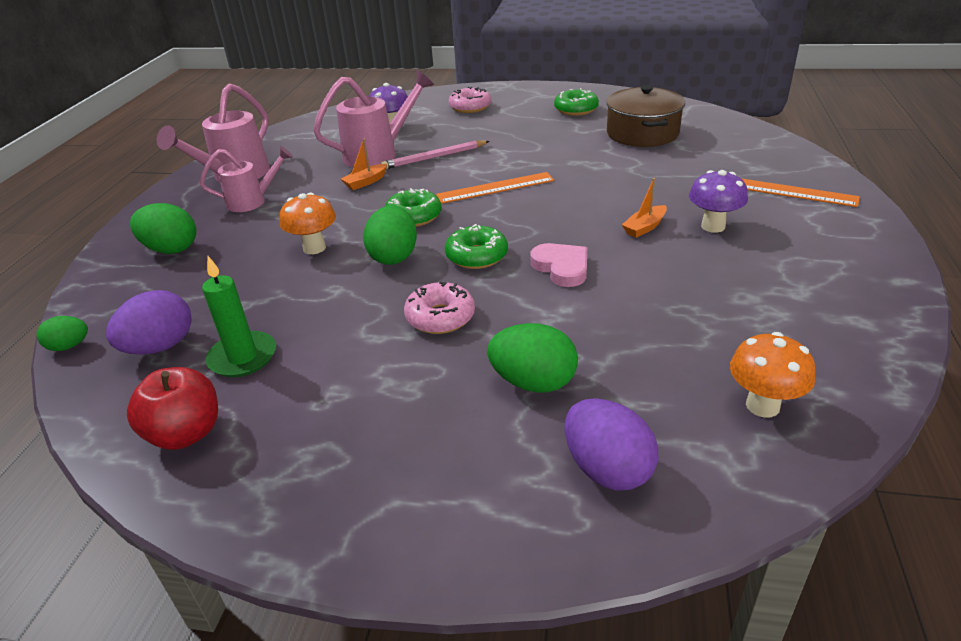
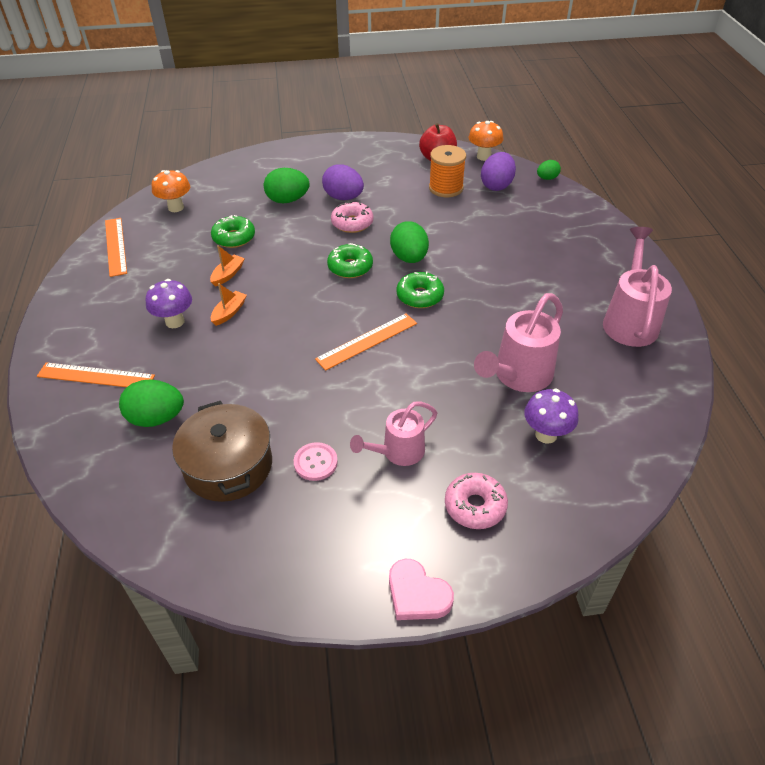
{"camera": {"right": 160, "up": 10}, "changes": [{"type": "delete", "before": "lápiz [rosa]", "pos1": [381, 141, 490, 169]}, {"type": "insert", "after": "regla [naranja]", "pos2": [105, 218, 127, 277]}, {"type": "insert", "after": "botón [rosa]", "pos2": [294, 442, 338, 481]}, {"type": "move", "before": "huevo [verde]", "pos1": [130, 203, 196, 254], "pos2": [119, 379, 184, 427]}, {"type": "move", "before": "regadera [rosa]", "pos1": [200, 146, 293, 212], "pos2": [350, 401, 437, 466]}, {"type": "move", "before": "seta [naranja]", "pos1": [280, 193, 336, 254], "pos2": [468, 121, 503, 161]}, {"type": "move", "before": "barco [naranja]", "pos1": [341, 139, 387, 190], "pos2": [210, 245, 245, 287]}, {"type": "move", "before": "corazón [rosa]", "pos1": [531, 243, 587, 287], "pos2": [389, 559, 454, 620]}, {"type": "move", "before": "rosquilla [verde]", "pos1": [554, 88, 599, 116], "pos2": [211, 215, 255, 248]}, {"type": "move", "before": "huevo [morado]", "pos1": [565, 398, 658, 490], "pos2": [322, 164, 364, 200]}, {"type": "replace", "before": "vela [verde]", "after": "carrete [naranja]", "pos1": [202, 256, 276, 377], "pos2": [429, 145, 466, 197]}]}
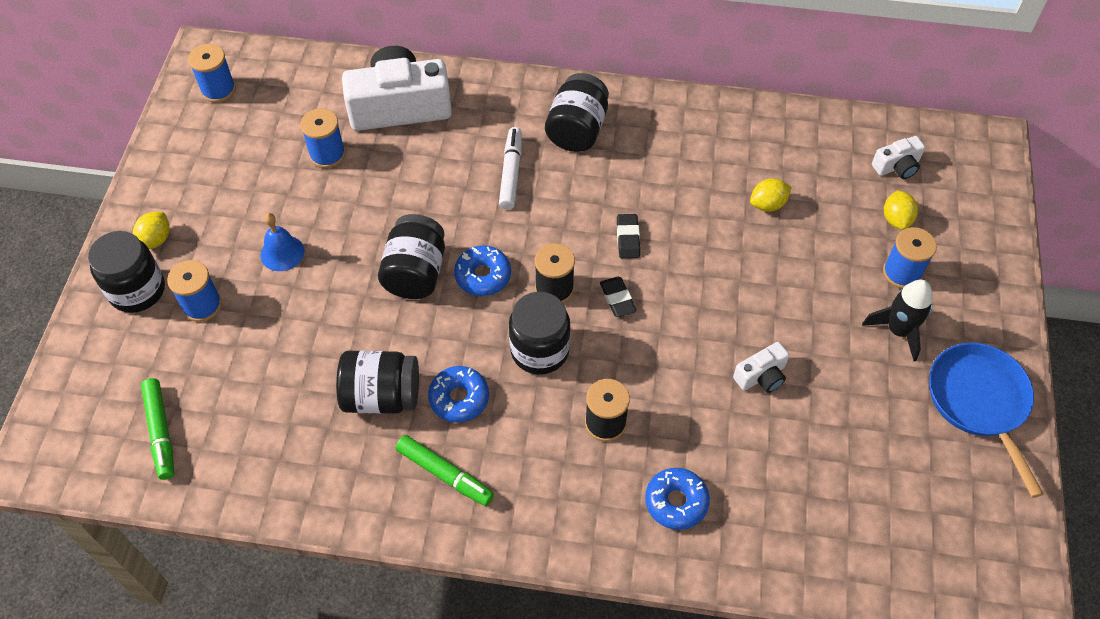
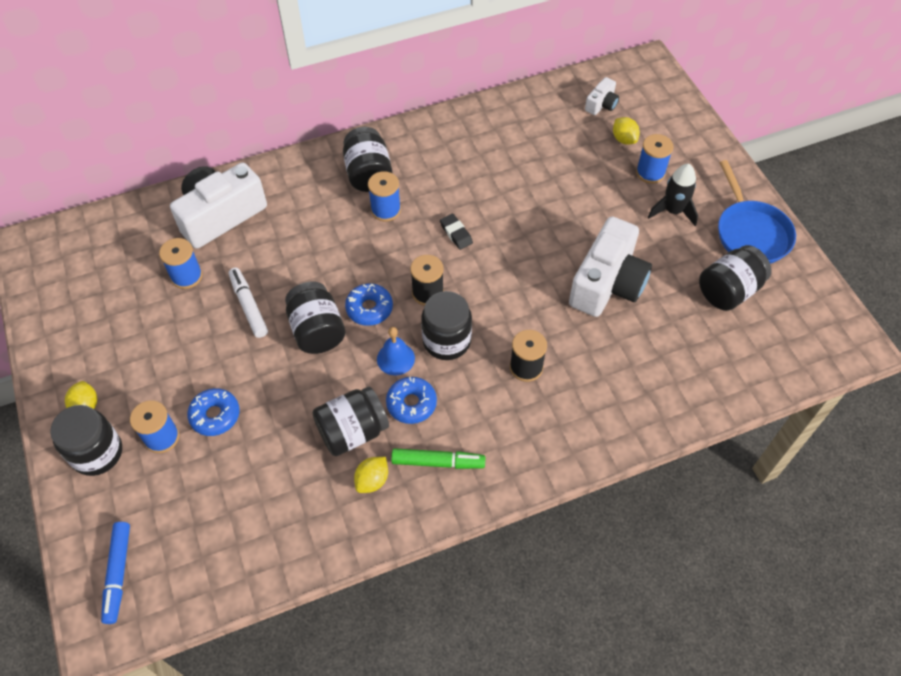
{"camera": {"right": -30, "up": 0}, "changes": [{"type": "delete", "before": "rotulador [verde]", "pos1": [141, 378, 174, 480]}, {"type": "delete", "before": "goma de borrar [negro]", "pos1": [600, 277, 636, 317]}, {"type": "insert", "after": "rotulador [azul]", "pos2": [101, 522, 130, 624]}, {"type": "insert", "after": "tarro [negro]", "pos2": [699, 245, 772, 311]}, {"type": "move", "before": "carrete [azul]", "pos1": [188, 44, 236, 103], "pos2": [368, 171, 401, 221]}, {"type": "move", "before": "campana [azul]", "pos1": [261, 213, 304, 271], "pos2": [377, 327, 415, 375]}, {"type": "move", "before": "rotulador [blanco]", "pos1": [499, 127, 522, 210], "pos2": [229, 268, 268, 338]}, {"type": "move", "before": "rosquilla [azul]", "pos1": [645, 468, 710, 530], "pos2": [187, 388, 240, 436]}, {"type": "move", "before": "limón [amarillo]", "pos1": [750, 178, 792, 212], "pos2": [354, 457, 388, 493]}, {"type": "rotate", "before": "sartén [azul]", "pos1": [929, 343, 1044, 498], "pos2": [718, 160, 796, 264], "turn": -150}, {"type": "resize", "before": "cámara [blanco]", "pos1": [733, 342, 789, 393], "pos2": [569, 216, 652, 317], "scale": 2.18}]}
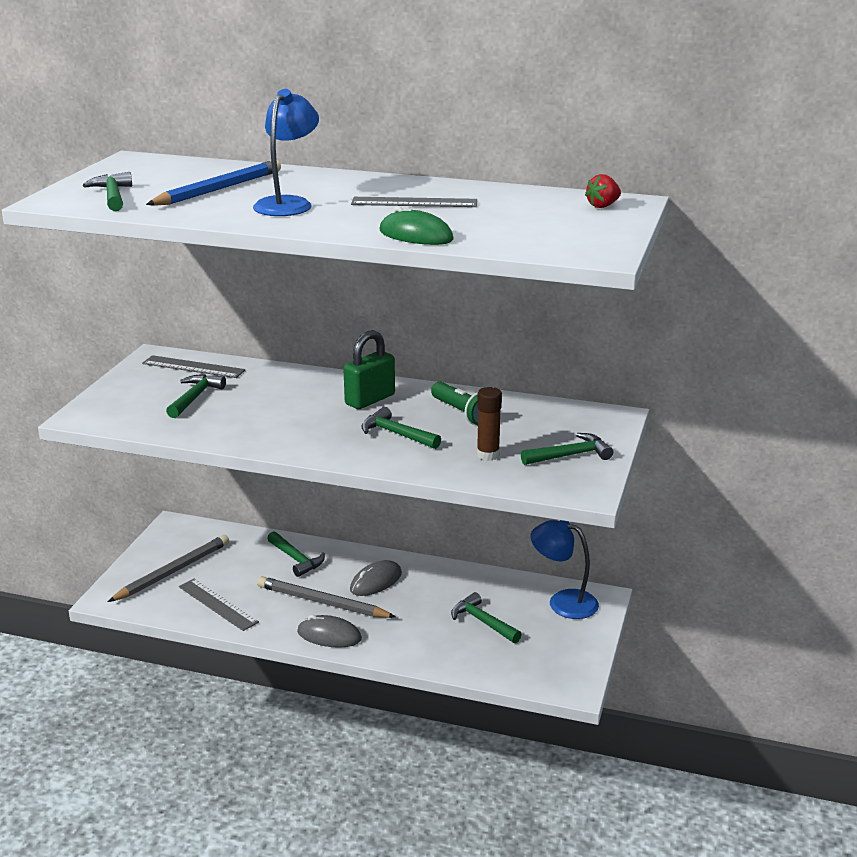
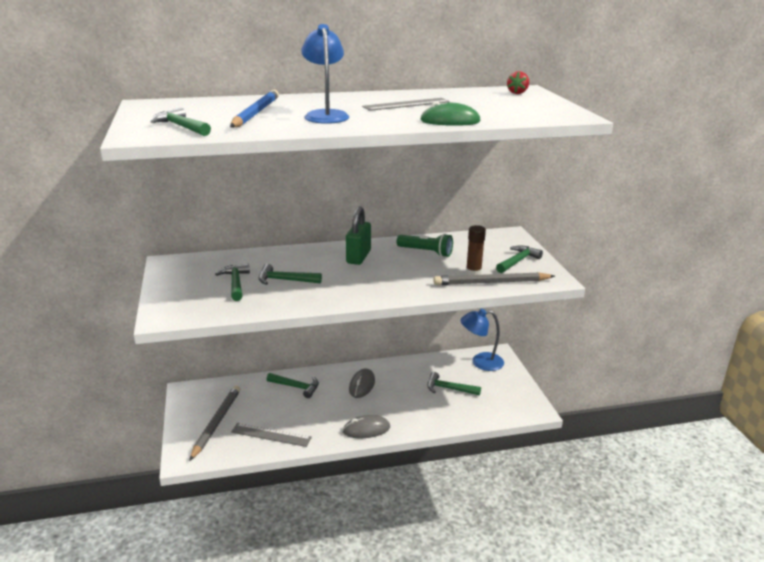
{"camera": {"right": -30, "up": 0}, "changes": [{"type": "delete", "before": "regla [gris]", "pos1": [142, 355, 245, 378]}, {"type": "move", "before": "lápiz [gris]", "pos1": [257, 576, 396, 618], "pos2": [433, 272, 555, 285]}, {"type": "move", "before": "martillo [verde]", "pos1": [361, 407, 441, 449], "pos2": [259, 264, 322, 285]}]}
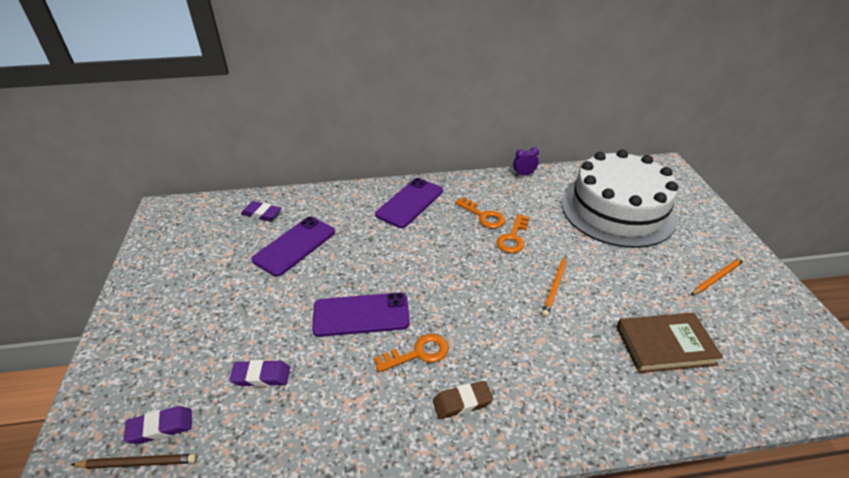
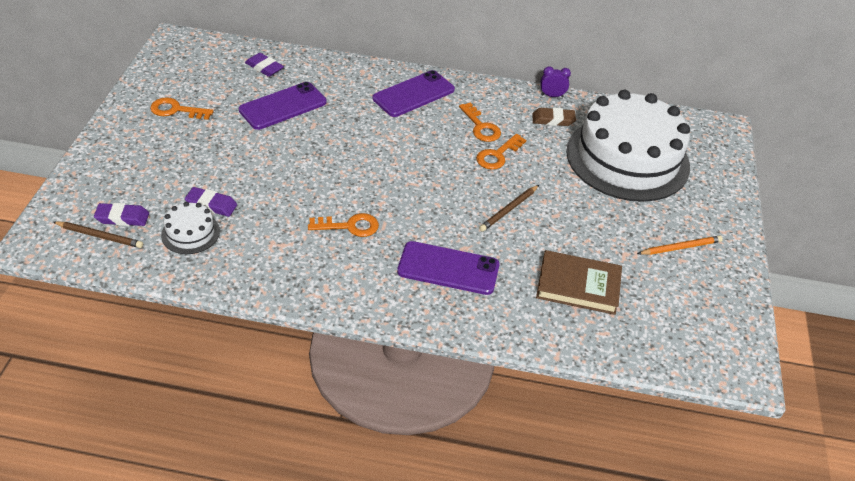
{"camera": {"right": 15, "up": 5}, "changes": [{"type": "insert", "after": "llave [naranja]", "pos2": [150, 97, 214, 120]}, {"type": "insert", "after": "tarta [blanco]", "pos2": [161, 202, 220, 254]}, {"type": "move", "before": "móvil [morado]", "pos1": [312, 293, 410, 337], "pos2": [397, 241, 500, 295]}, {"type": "move", "before": "goma de borrar [marrón]", "pos1": [433, 381, 493, 419], "pos2": [532, 108, 576, 126]}, {"type": "recolor", "before": "lápiz [naranja]", "after": "lápiz [marrón]", "pos1": [542, 256, 567, 317], "pos2": [479, 185, 539, 231]}]}
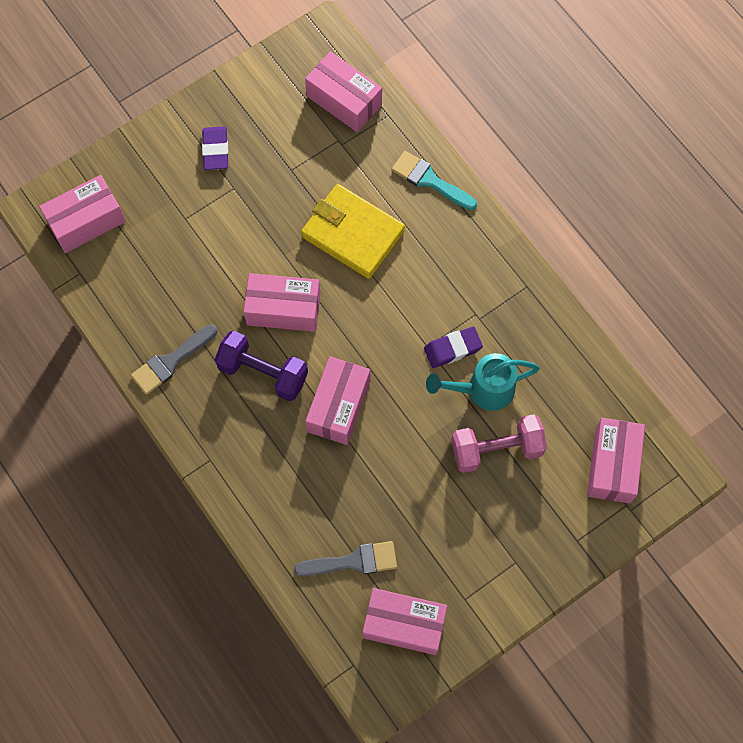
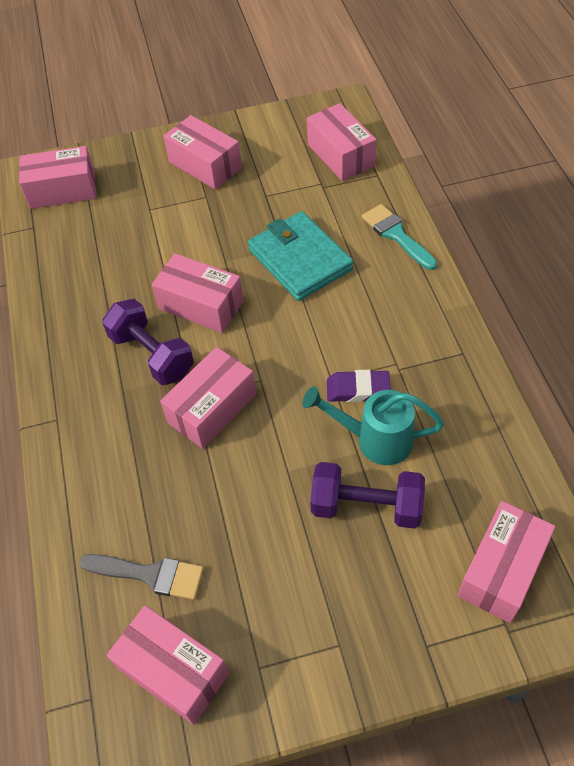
{"camera": {"right": 25, "up": -15}, "changes": [{"type": "delete", "before": "pincel [gris]", "pos1": [131, 324, 217, 395]}, {"type": "replace", "before": "goma de borrar [morado]", "after": "caja [rosa]", "pos1": [202, 126, 228, 170], "pos2": [163, 115, 242, 190]}, {"type": "recolor", "before": "cartera [amarillo]", "after": "cartera [turquesa]", "pos1": [301, 184, 405, 279], "pos2": [248, 211, 354, 301]}, {"type": "recolor", "before": "mancuerna [rosa]", "after": "mancuerna [morado]", "pos1": [452, 414, 547, 473], "pos2": [310, 462, 425, 529]}]}
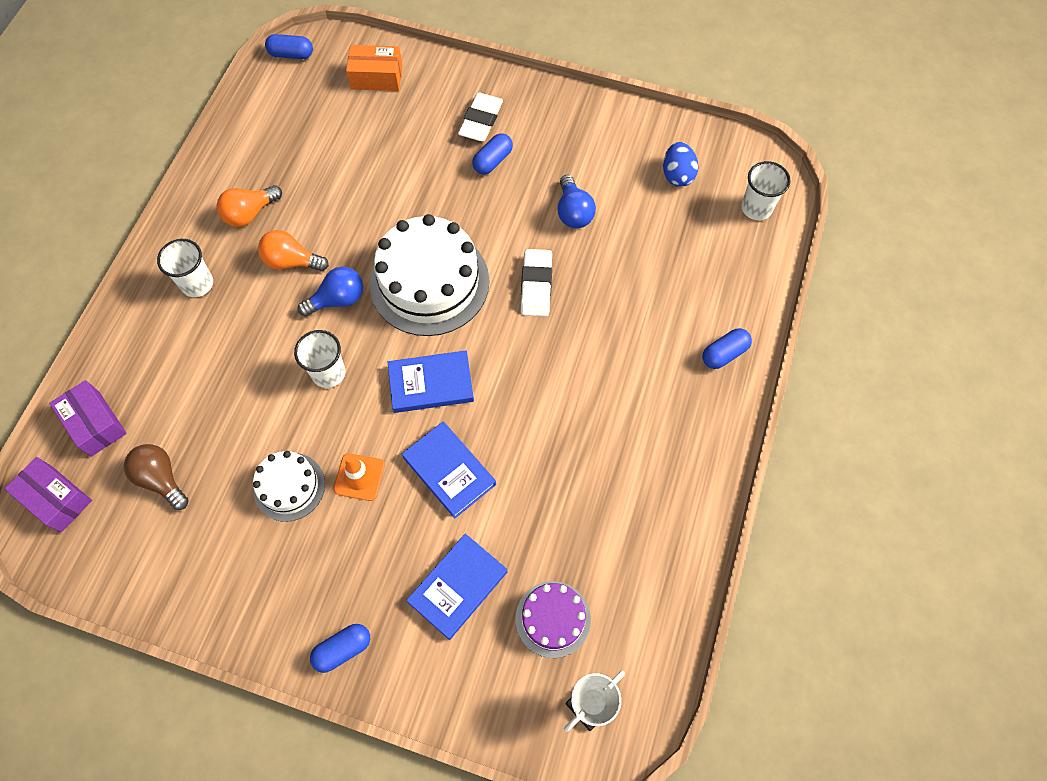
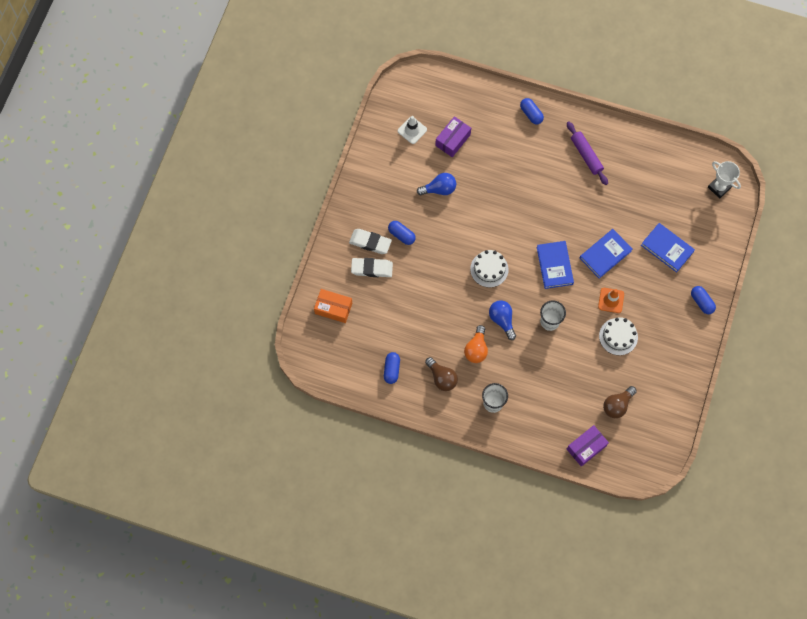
{"camera": {"right": -90, "up": 5}, "changes": [{"type": "delete", "before": "tarta [morado]", "pos1": [516, 581, 591, 658]}, {"type": "delete", "before": "vaso [blanco]", "pos1": [741, 161, 791, 220]}, {"type": "insert", "after": "rodillo [morado]", "pos2": [567, 121, 608, 185]}, {"type": "move", "before": "caja [morado]", "pos1": [4, 457, 92, 532], "pos2": [435, 116, 471, 157]}, {"type": "move", "before": "cápsula [azul]", "pos1": [265, 34, 313, 59], "pos2": [384, 352, 400, 384]}, {"type": "move", "before": "goma de borrar [blanco]", "pos1": [521, 249, 552, 317], "pos2": [351, 258, 393, 277]}, {"type": "replace", "before": "huevo [azul]", "after": "cono de tráfico [blanco]", "pos1": [663, 142, 698, 187], "pos2": [398, 116, 427, 144]}, {"type": "recolor", "before": "bombilla [naranja]", "after": "bombilla [marrón]", "pos1": [217, 185, 282, 227], "pos2": [425, 357, 458, 391]}, {"type": "rotate", "before": "caja [naranja]", "pos1": [346, 45, 403, 91], "pos2": [314, 289, 352, 323], "turn": -75}, {"type": "resize", "before": "tarta [blanco]", "pos1": [369, 214, 489, 336], "pos2": [470, 250, 509, 287], "scale": 0.54}]}
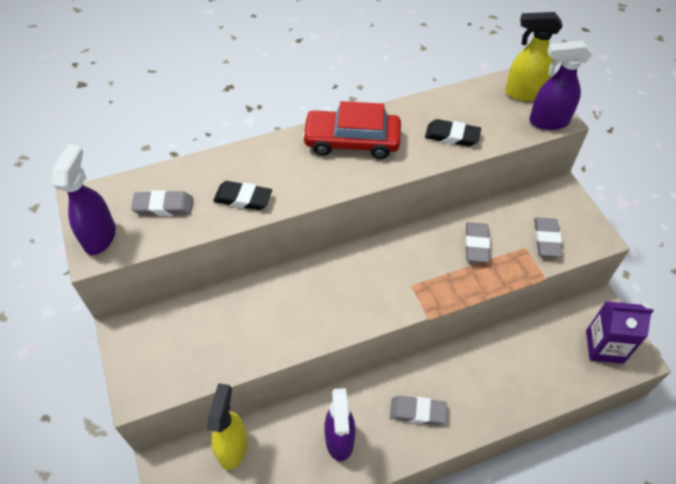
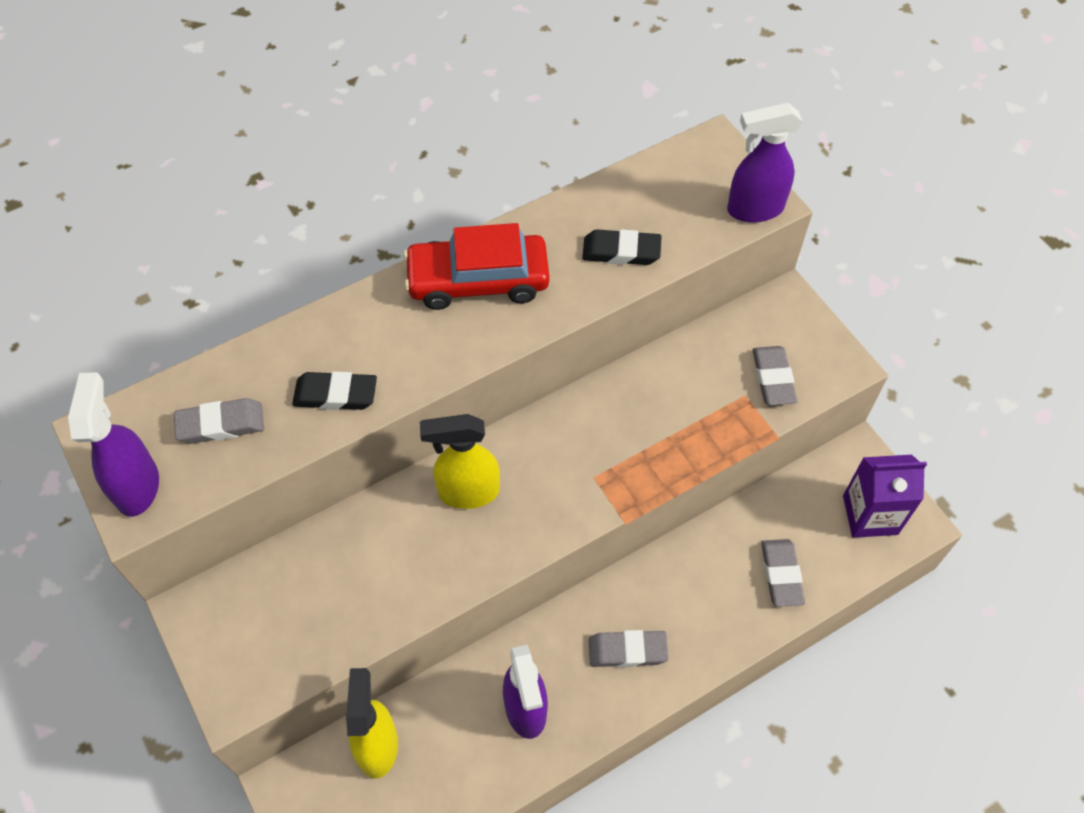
{"camera": {"right": -10, "up": 5}, "changes": [{"type": "move", "before": "goma de borrar [gris]", "pos1": [465, 222, 490, 262], "pos2": [761, 539, 805, 607]}, {"type": "move", "before": "pulverizador [amarillo]", "pos1": [505, 12, 563, 101], "pos2": [420, 414, 500, 509]}]}
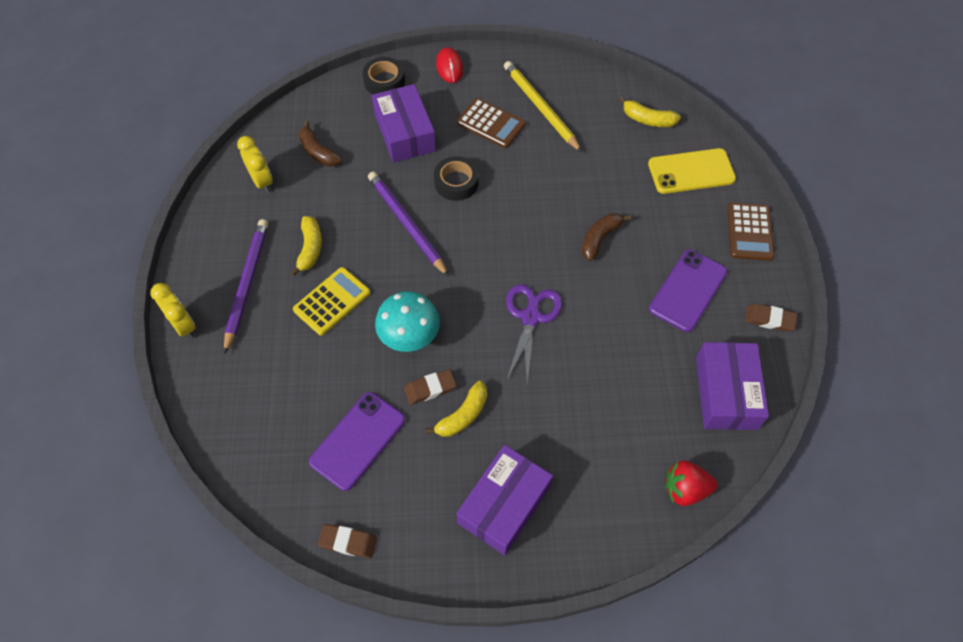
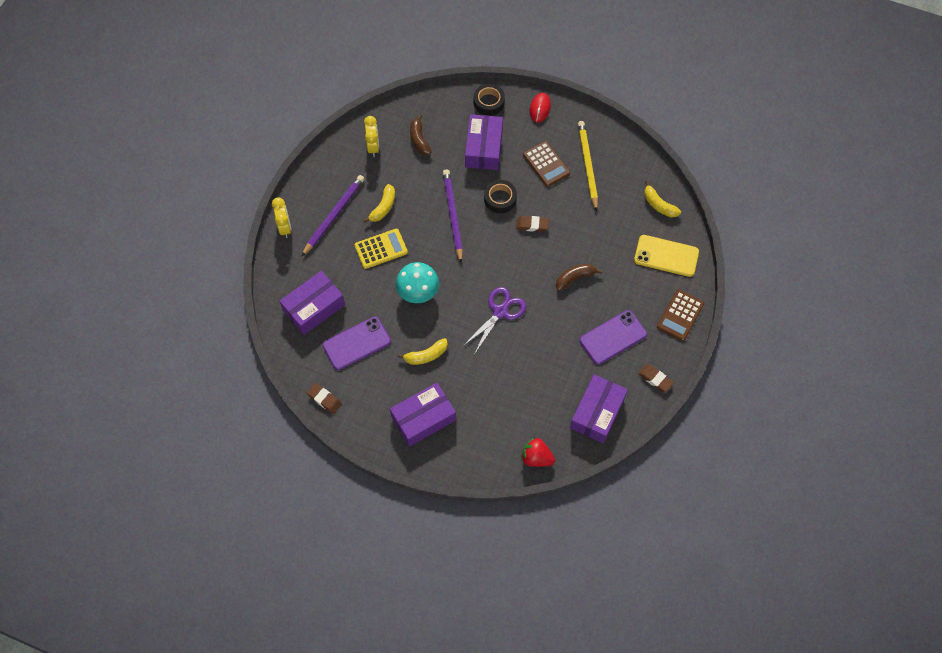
{"camera": {"right": 25, "up": 5}, "changes": [{"type": "insert", "after": "caja [morado]", "pos2": [279, 271, 345, 335]}, {"type": "move", "before": "goma de borrar [marrón]", "pos1": [404, 369, 456, 405], "pos2": [516, 216, 549, 232]}]}
